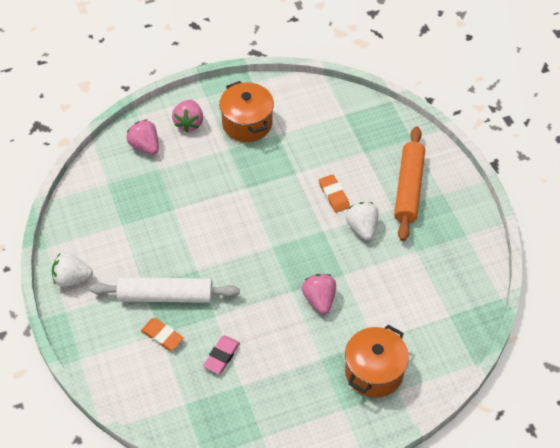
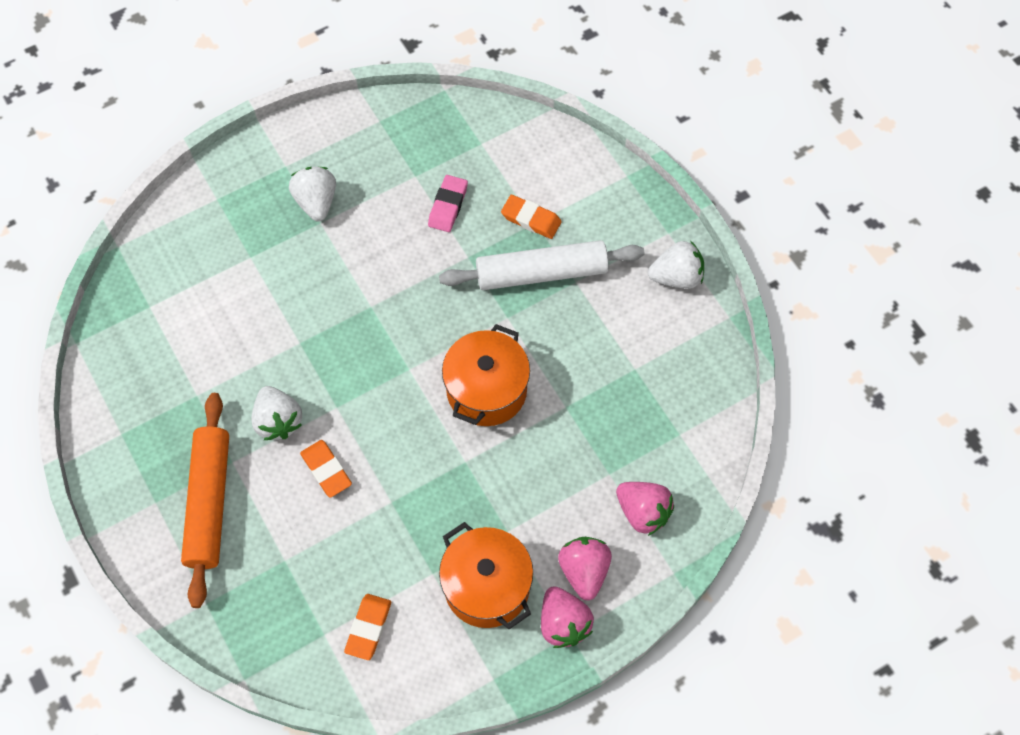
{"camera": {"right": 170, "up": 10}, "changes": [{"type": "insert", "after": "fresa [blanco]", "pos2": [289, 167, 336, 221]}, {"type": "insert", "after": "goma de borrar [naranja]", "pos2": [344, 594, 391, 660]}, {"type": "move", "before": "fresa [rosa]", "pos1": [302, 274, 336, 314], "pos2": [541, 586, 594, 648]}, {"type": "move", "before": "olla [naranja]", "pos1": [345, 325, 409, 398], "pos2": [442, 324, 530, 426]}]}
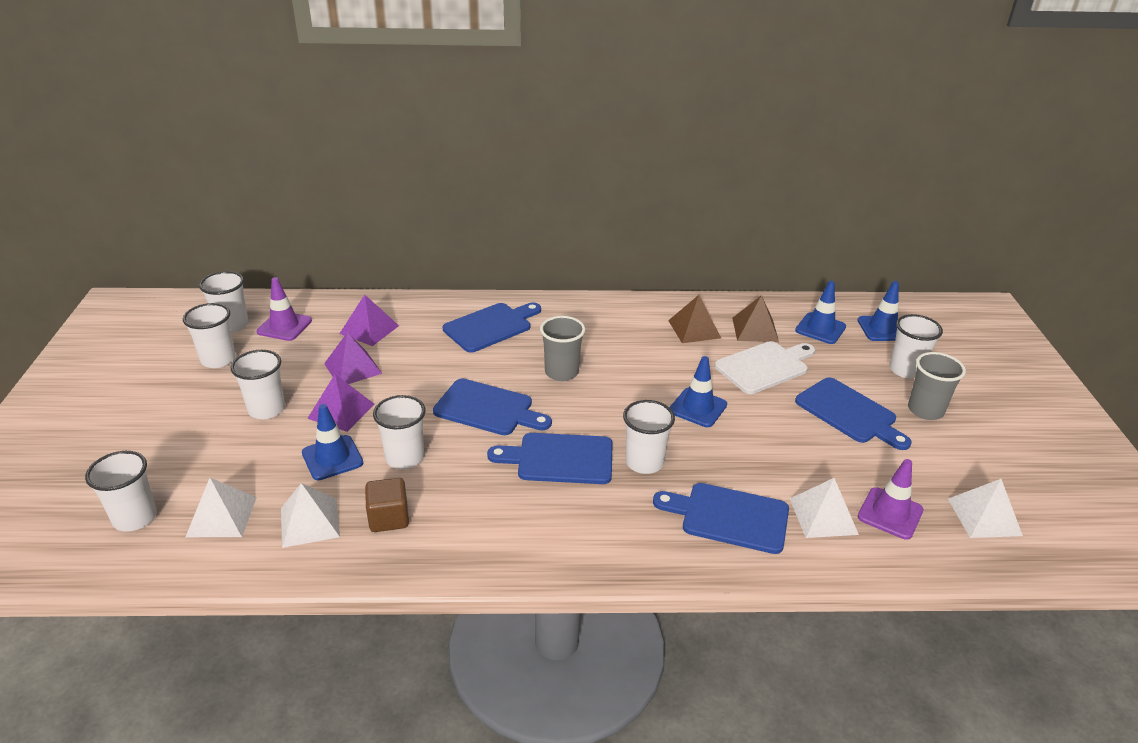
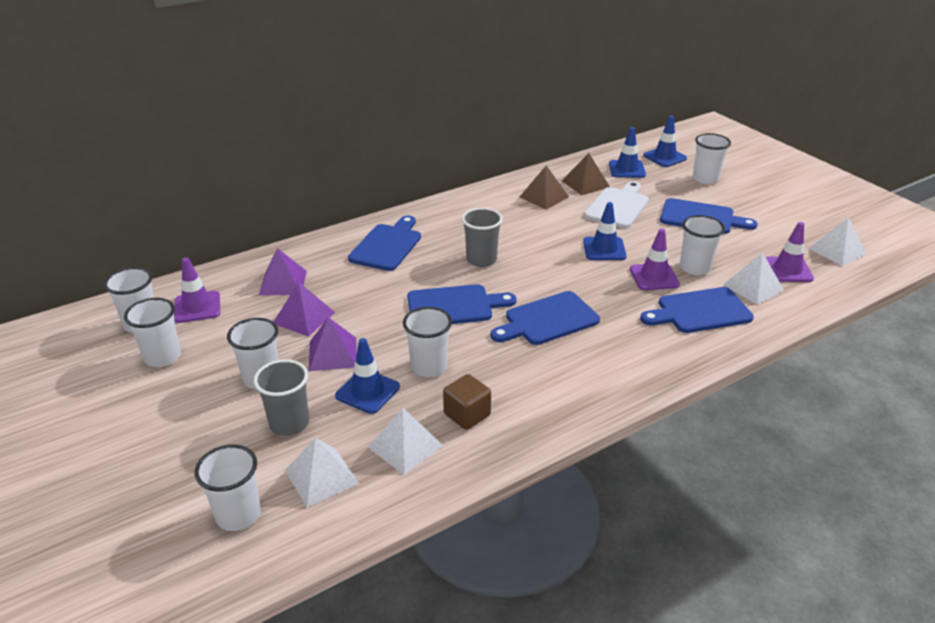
{"camera": {"right": -30, "up": 0}, "changes": [{"type": "insert", "after": "cono de tráfico [morado]", "pos2": [630, 229, 680, 290]}, {"type": "move", "before": "vaso [blanco]", "pos1": [623, 400, 675, 474], "pos2": [680, 215, 725, 275]}, {"type": "move", "before": "vaso [gris]", "pos1": [908, 352, 966, 420], "pos2": [253, 359, 309, 436]}]}
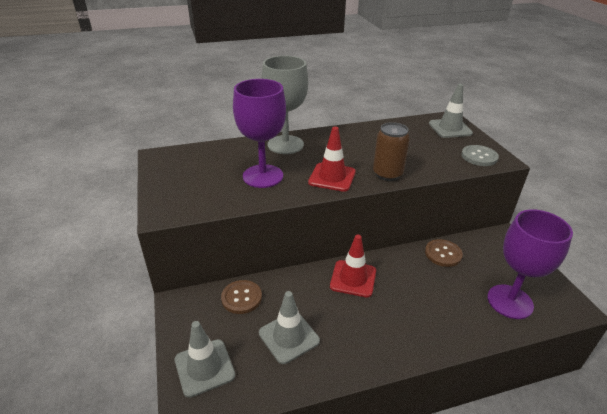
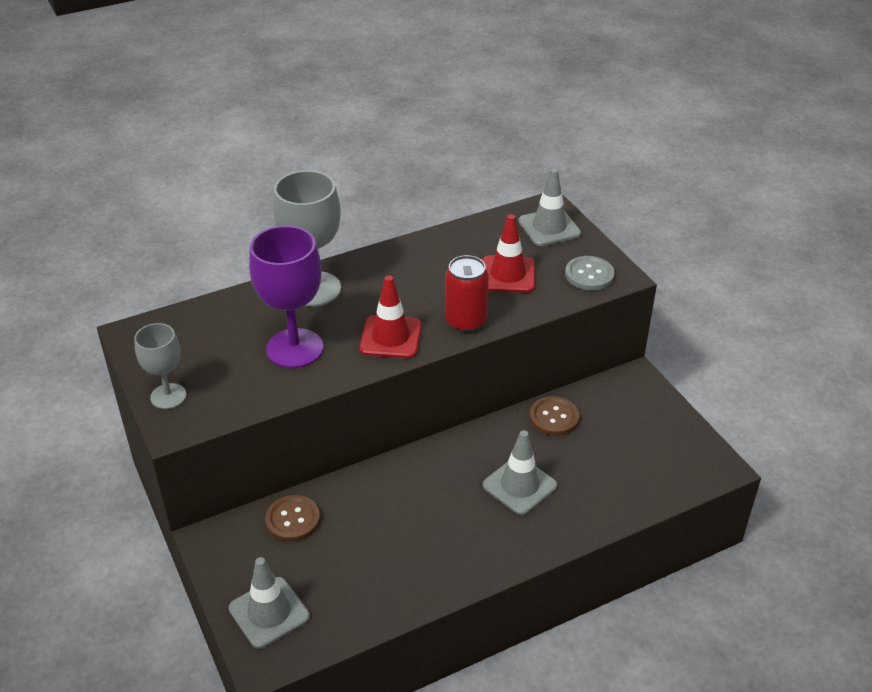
{"camera": {"right": -10, "up": 5}, "changes": [{"type": "delete", "before": "copa [morado]", "pos1": [487, 209, 573, 319]}, {"type": "insert", "after": "copa [gris]", "pos2": [134, 323, 186, 409]}, {"type": "move", "before": "cono de tráfico [gris]", "pos1": [259, 291, 320, 364], "pos2": [483, 430, 557, 515]}, {"type": "move", "before": "cono de tráfico [rojo]", "pos1": [330, 235, 376, 297], "pos2": [482, 214, 535, 293]}, {"type": "recolor", "before": "lata [marrón]", "after": "lata [rojo]", "pos1": [373, 122, 410, 181], "pos2": [445, 255, 489, 333]}]}
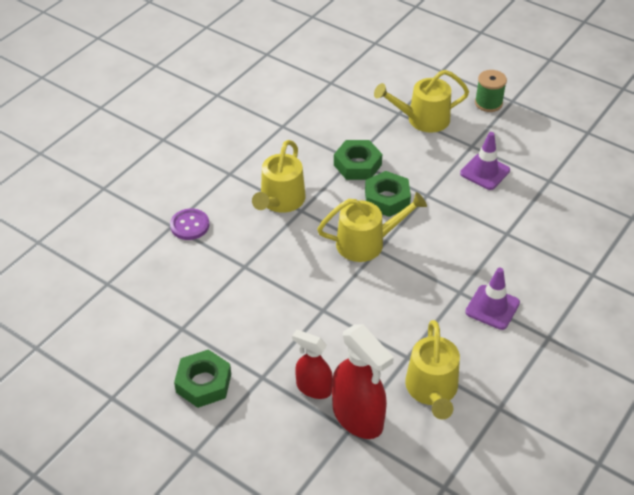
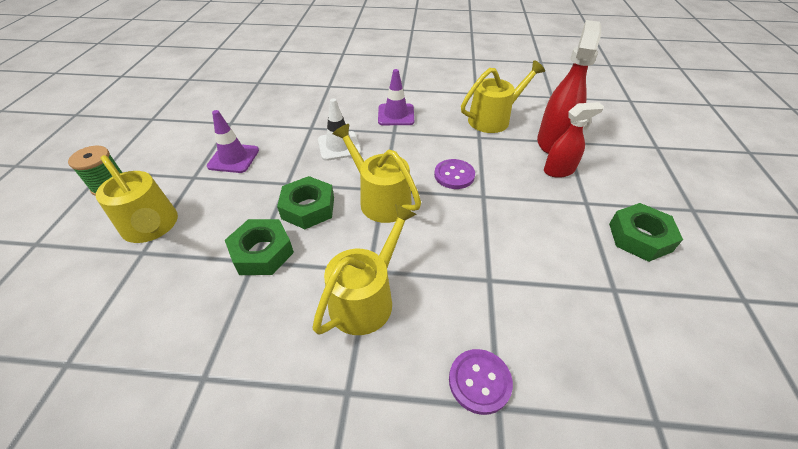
{"camera": {"right": -120, "up": 0}, "changes": [{"type": "insert", "after": "cono de tráfico [blanco]", "pos2": [318, 98, 361, 161]}, {"type": "insert", "after": "botón [morado]", "pos2": [434, 159, 475, 189]}, {"type": "rotate", "before": "regadera [amarillo]", "pos1": [252, 140, 306, 213], "pos2": [312, 204, 416, 335], "turn": -45}, {"type": "rotate", "before": "pulverizador [rojo]", "pos1": [292, 330, 333, 399], "pos2": [544, 102, 604, 178], "turn": -105}]}
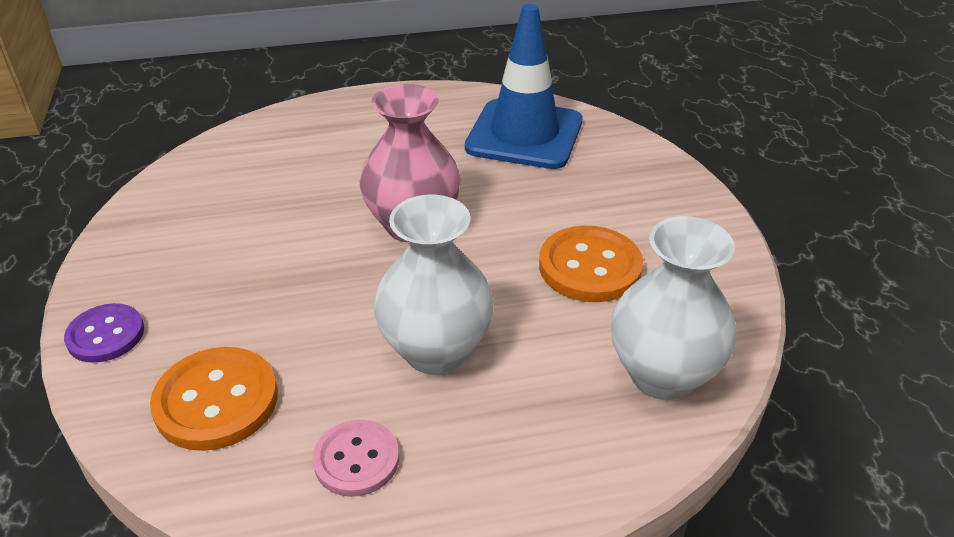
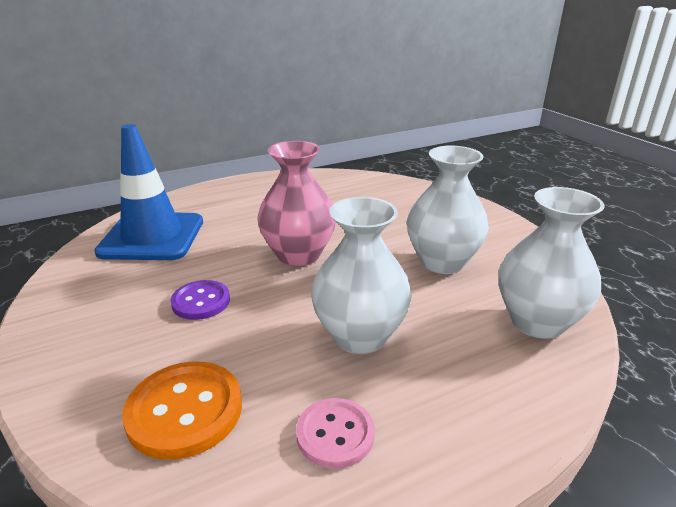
{"camera": {"right": -15, "up": -10}, "changes": [{"type": "move", "before": "botón [morado]", "pos1": [64, 303, 144, 363], "pos2": [170, 280, 230, 320]}, {"type": "move", "before": "cono de tráfico [azul]", "pos1": [465, 4, 582, 169], "pos2": [94, 124, 203, 260]}, {"type": "replace", "before": "botón [naranja]", "after": "florero [blanco]", "pos1": [539, 226, 643, 302], "pos2": [407, 146, 489, 274]}]}
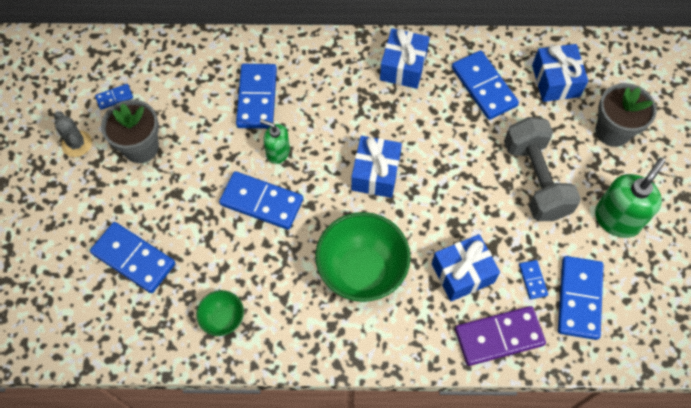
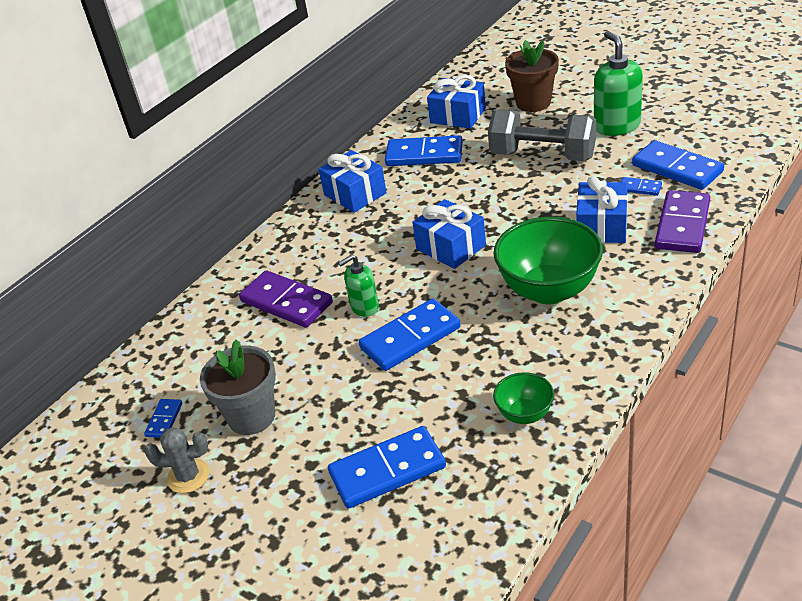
{"camera": {"right": -50, "up": -25}, "changes": [{"type": "recolor", "before": "ficha de dominó [azul]", "after": "ficha de dominó [morado]", "pos1": [236, 64, 277, 129], "pos2": [239, 270, 333, 328]}, {"type": "recolor", "before": "maceta [gris]", "after": "maceta [marrón]", "pos1": [596, 83, 657, 147], "pos2": [505, 40, 559, 112]}]}
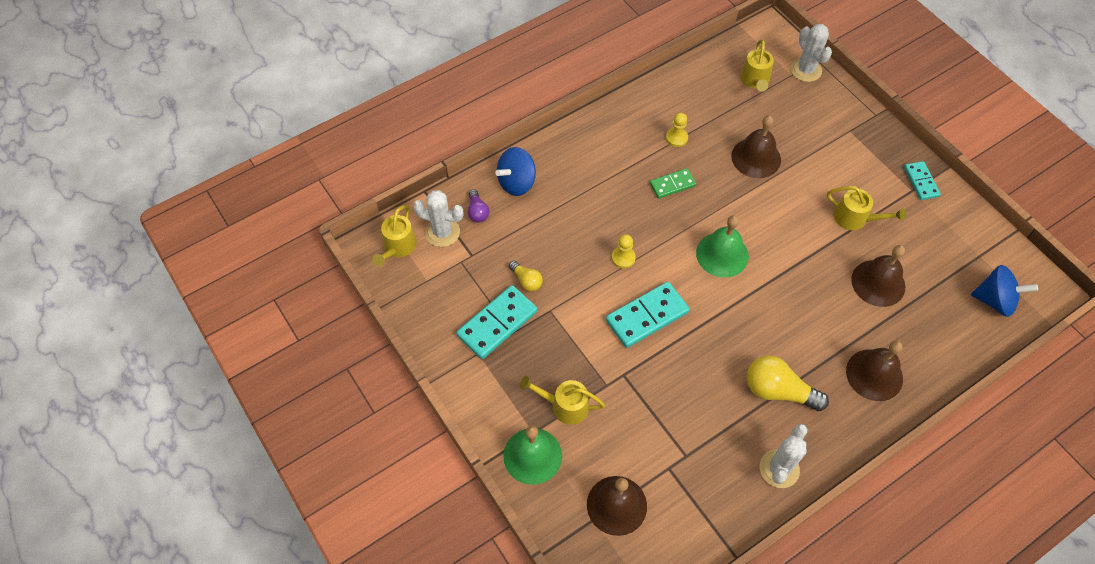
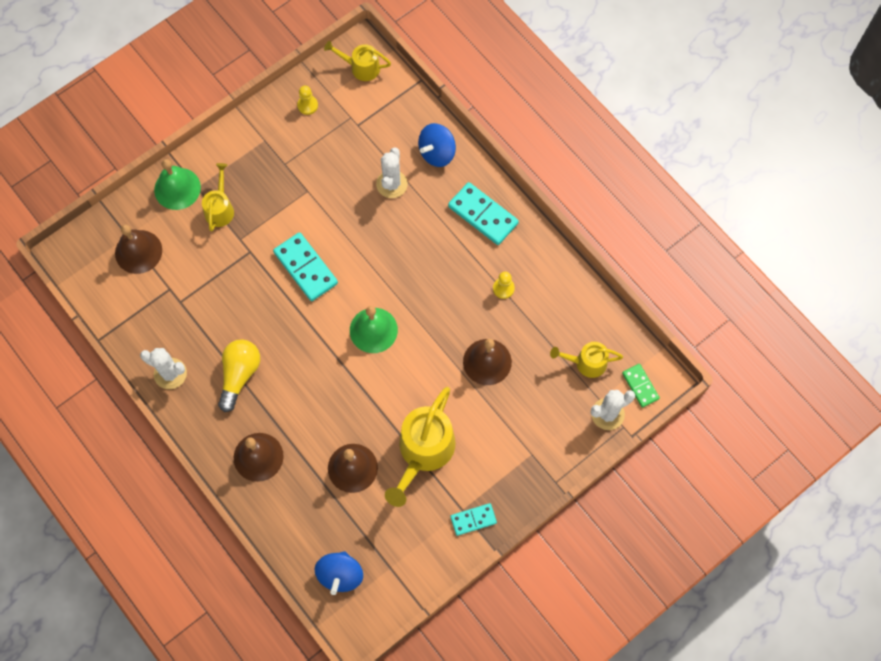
{"camera": {"right": 85, "up": 10}, "changes": [{"type": "delete", "before": "bombilla [morado]", "pos1": [468, 189, 489, 223]}, {"type": "delete", "before": "bombilla [amarillo]", "pos1": [509, 261, 543, 291]}, {"type": "move", "before": "cactus [blanco]", "pos1": [413, 190, 464, 247], "pos2": [376, 147, 408, 198]}, {"type": "move", "before": "ficha de dominó [turquesa]", "pos1": [456, 285, 538, 359], "pos2": [448, 182, 519, 245]}, {"type": "move", "before": "peón [amarillo]", "pos1": [612, 234, 636, 269], "pos2": [297, 86, 318, 115]}, {"type": "move", "before": "ficha de dominó [verde]", "pos1": [650, 168, 696, 199], "pos2": [622, 364, 660, 408]}, {"type": "rotate", "before": "peonza [azul]", "pos1": [495, 147, 536, 196], "pos2": [418, 123, 456, 167], "turn": -90}, {"type": "resize", "before": "regadera [amarillo]", "pos1": [827, 186, 906, 230], "pos2": [385, 387, 456, 507], "scale": 1.78}]}
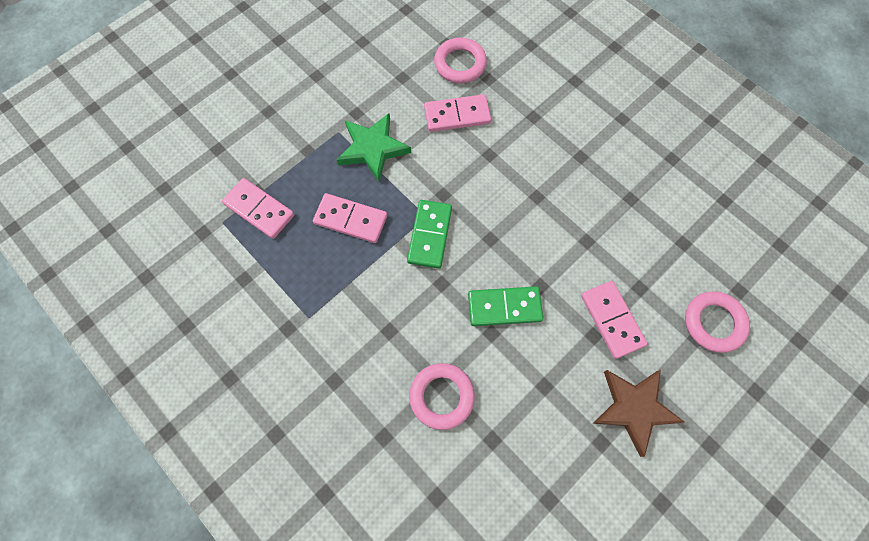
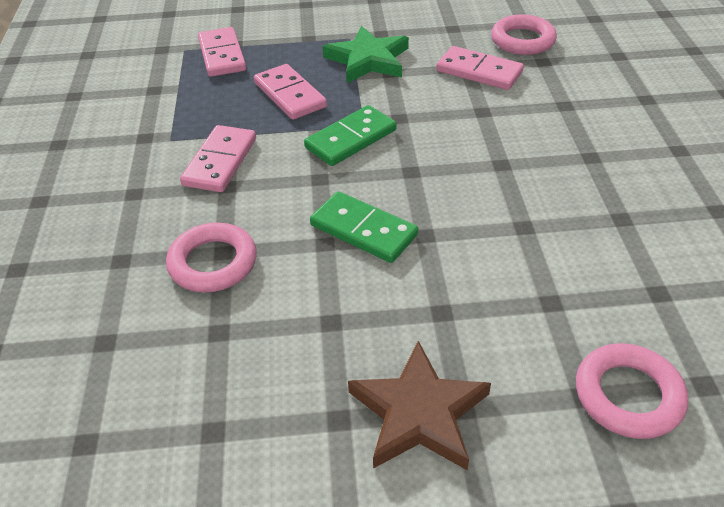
{"camera": {"right": 40, "up": -25}, "changes": [{"type": "move", "before": "ficha de dominó [rosa]", "pos1": [581, 281, 648, 359], "pos2": [180, 125, 256, 192]}]}
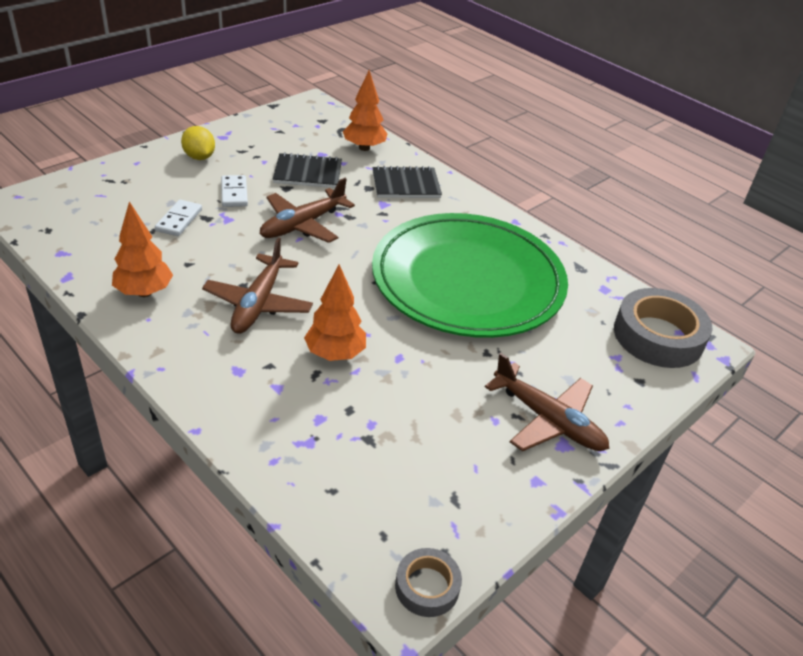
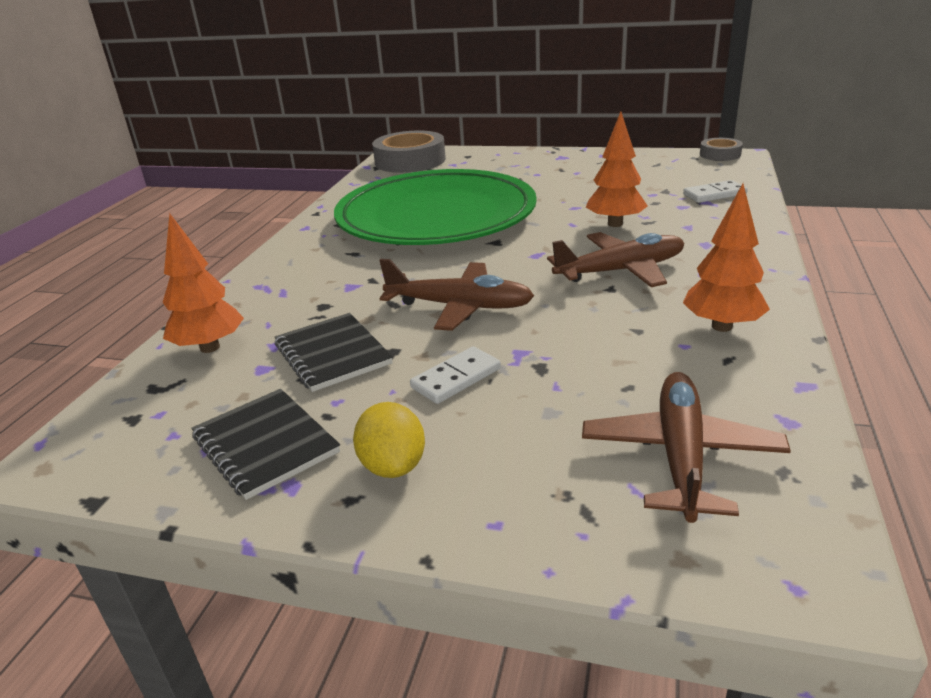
{"camera": {"right": -115, "up": -10}, "changes": [{"type": "move", "before": "ficha de dominó [blanco]", "pos1": [155, 200, 202, 236], "pos2": [683, 180, 748, 203]}, {"type": "move", "before": "cuaderno [negro]", "pos1": [372, 166, 442, 198], "pos2": [191, 389, 340, 500]}, {"type": "move", "before": "avión [marrón]", "pos1": [485, 353, 609, 451], "pos2": [582, 372, 791, 523]}, {"type": "rotate", "before": "limón [amarillo]", "pos1": [181, 126, 215, 160], "pos2": [353, 402, 425, 478], "turn": -45}]}
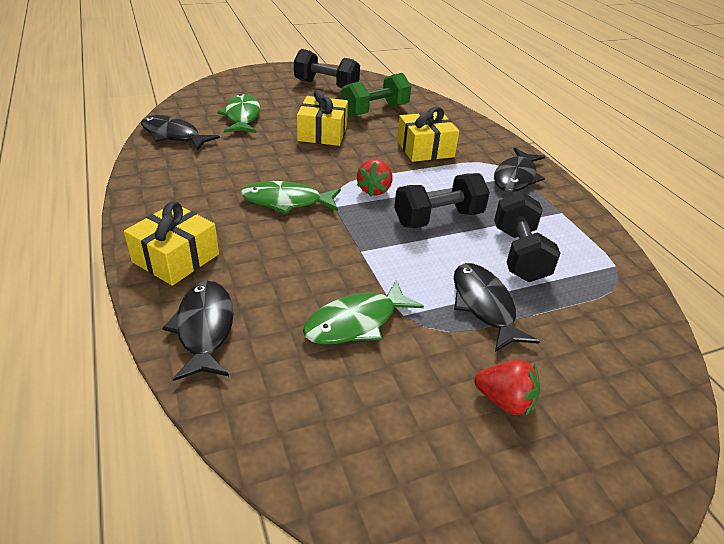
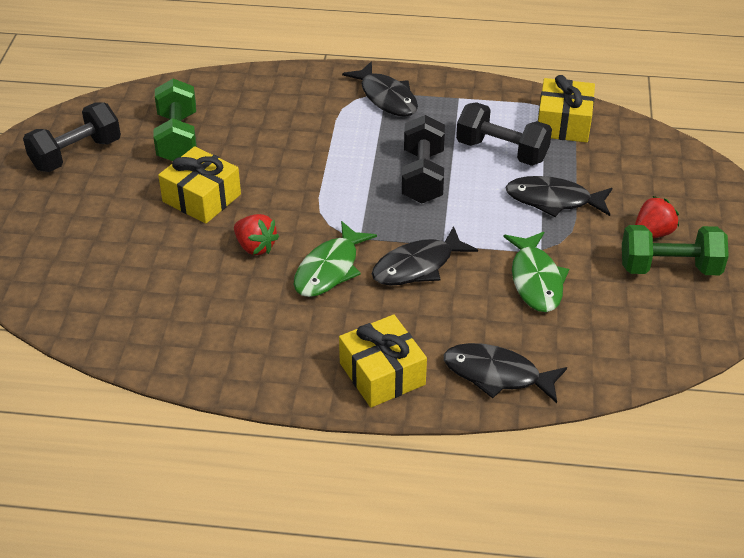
{"camera": {"right": -60, "up": 5}, "changes": [{"type": "delete", "before": "pez [verde]", "pos1": [217, 94, 260, 133]}, {"type": "insert", "after": "mancuerna [verde]", "pos2": [622, 225, 729, 275]}, {"type": "move", "before": "pez [negro]", "pos1": [141, 115, 220, 151], "pos2": [372, 226, 478, 286]}, {"type": "move", "before": "fresa [rojo]", "pos1": [357, 159, 393, 197], "pos2": [234, 214, 279, 255]}, {"type": "move", "before": "regalo [amarillo]", "pos1": [397, 107, 459, 162], "pos2": [538, 75, 595, 142]}]}
